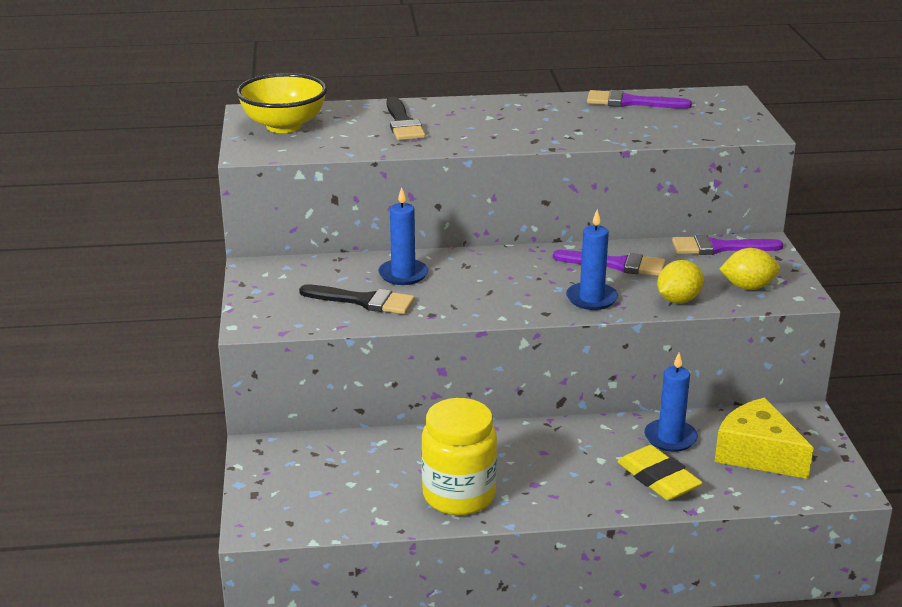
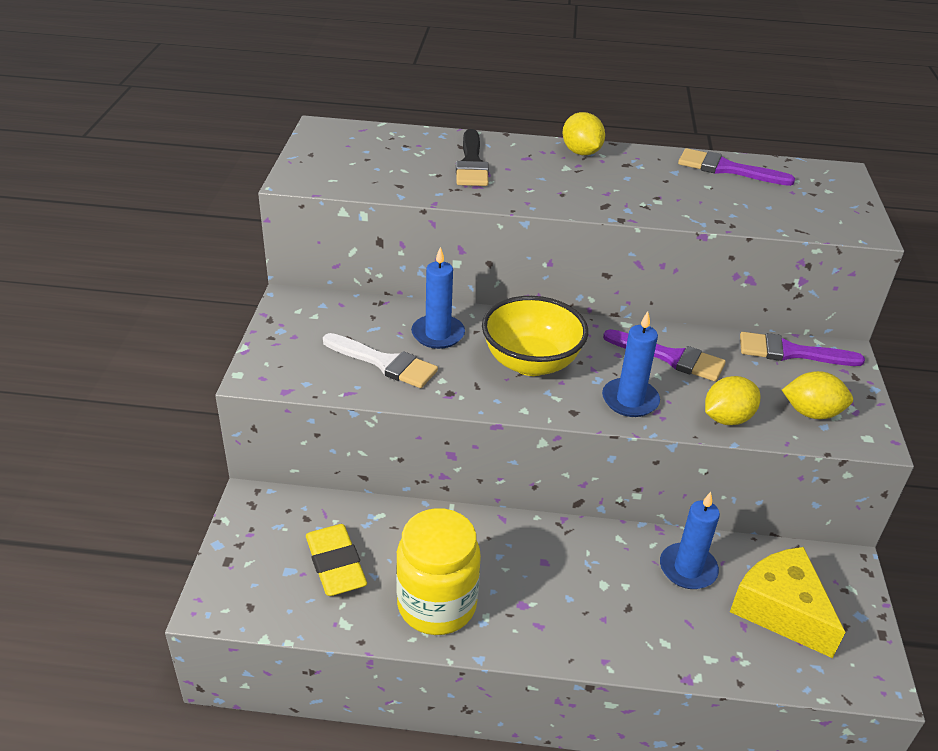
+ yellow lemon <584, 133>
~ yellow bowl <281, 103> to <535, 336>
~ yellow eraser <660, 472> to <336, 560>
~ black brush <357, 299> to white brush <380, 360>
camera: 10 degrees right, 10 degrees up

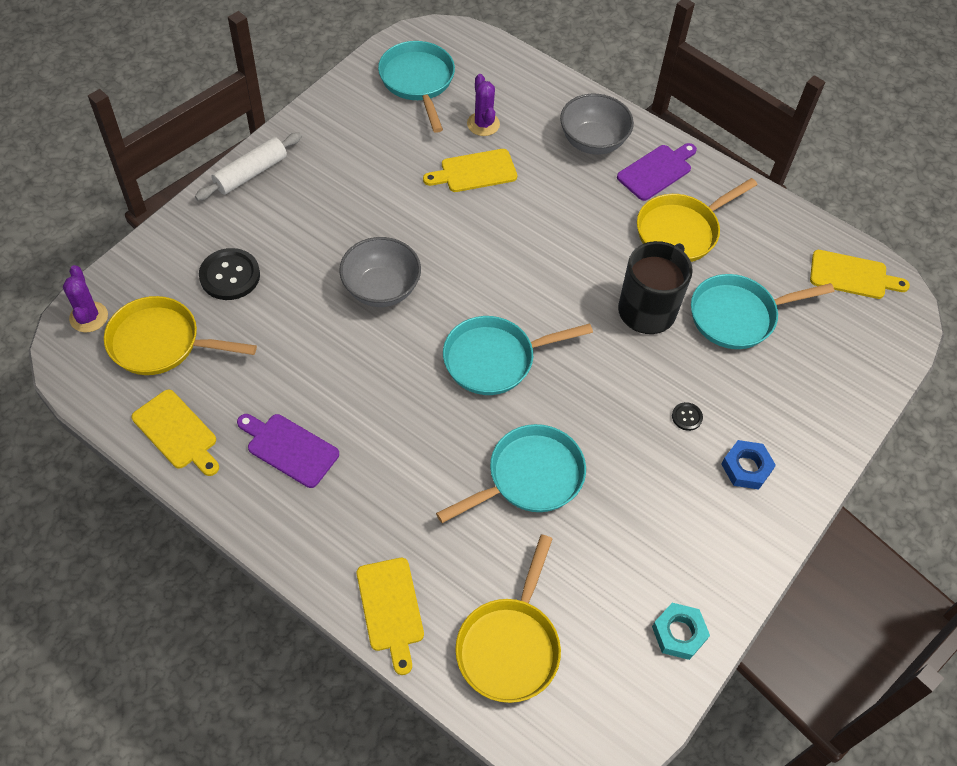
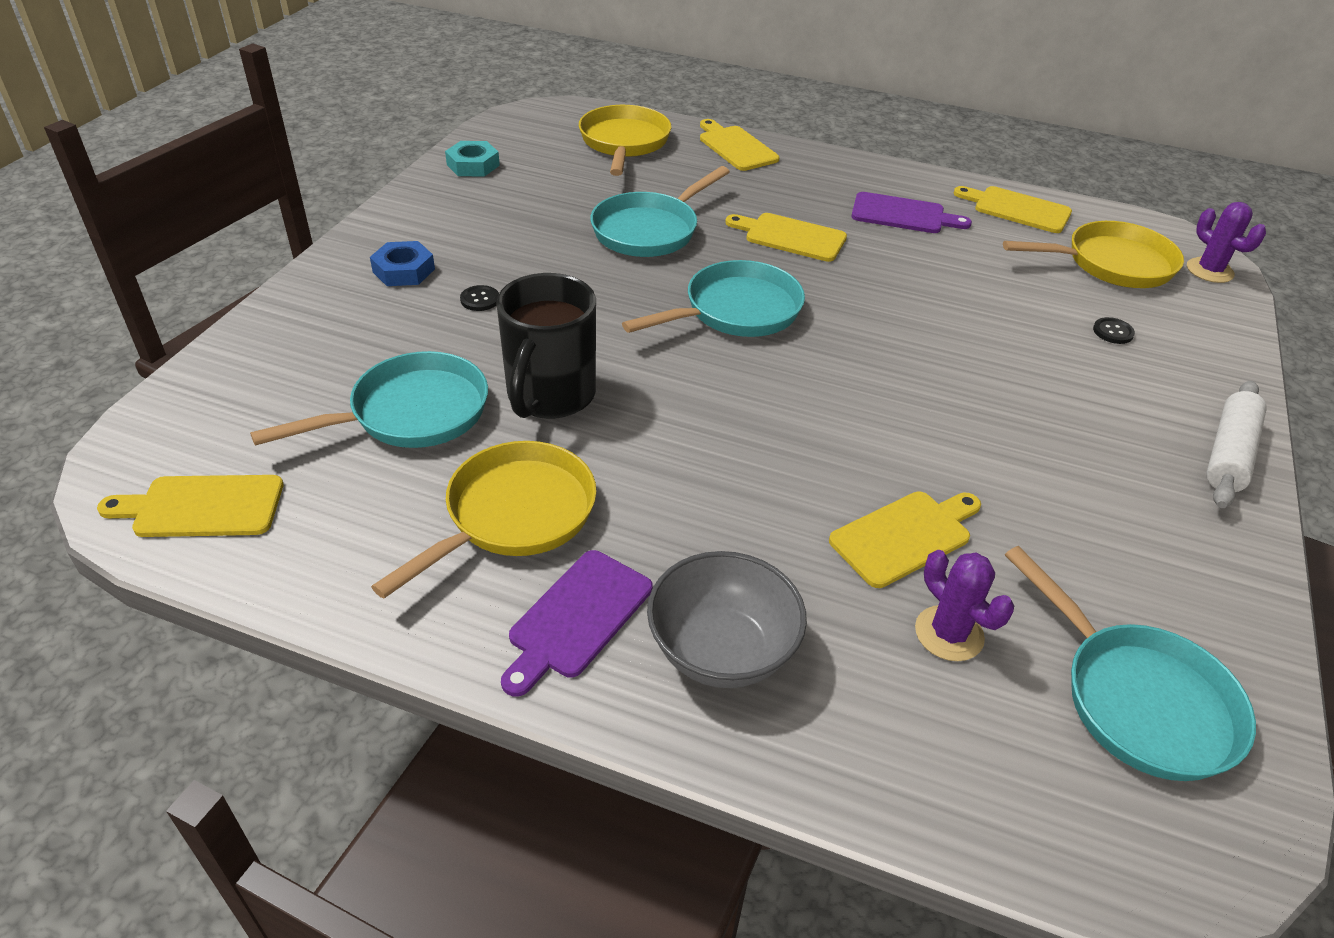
- grey bowl <380, 272>
+ yellow cutting board <786, 237>
~ black button <229, 274> = <1114, 330> x0.48
camera: 165 degrees right, 15 degrees down

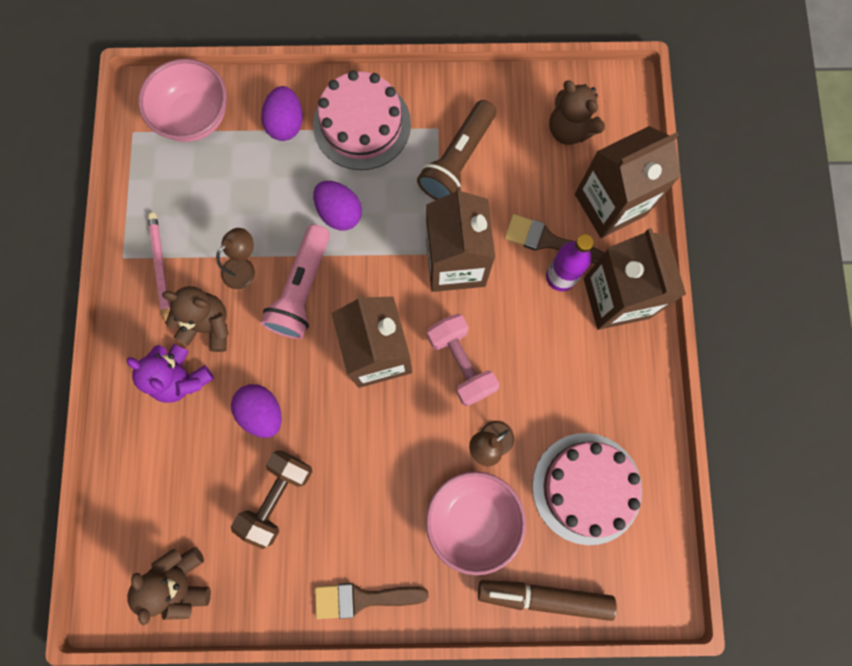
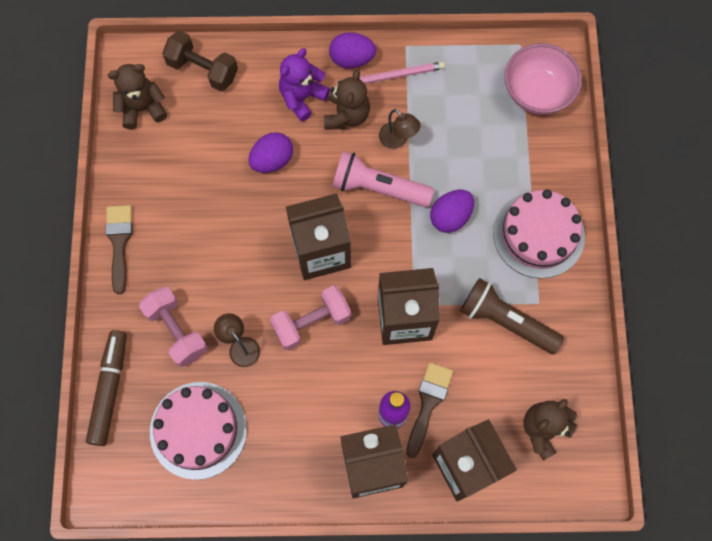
~ brown dumbbell <271, 499> to <200, 61>
~ purple egg <282, 113> to <352, 50>
~ pink bowl <476, 523> to pink dumbbell <173, 326>
camera: 90 degrees right, 5 degrees down

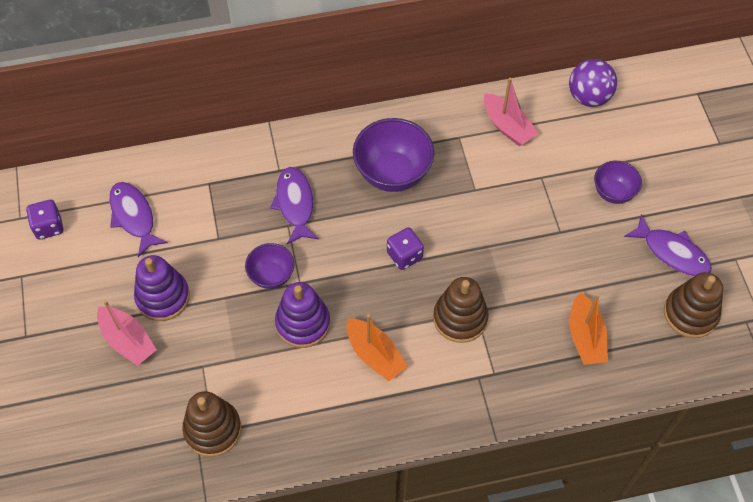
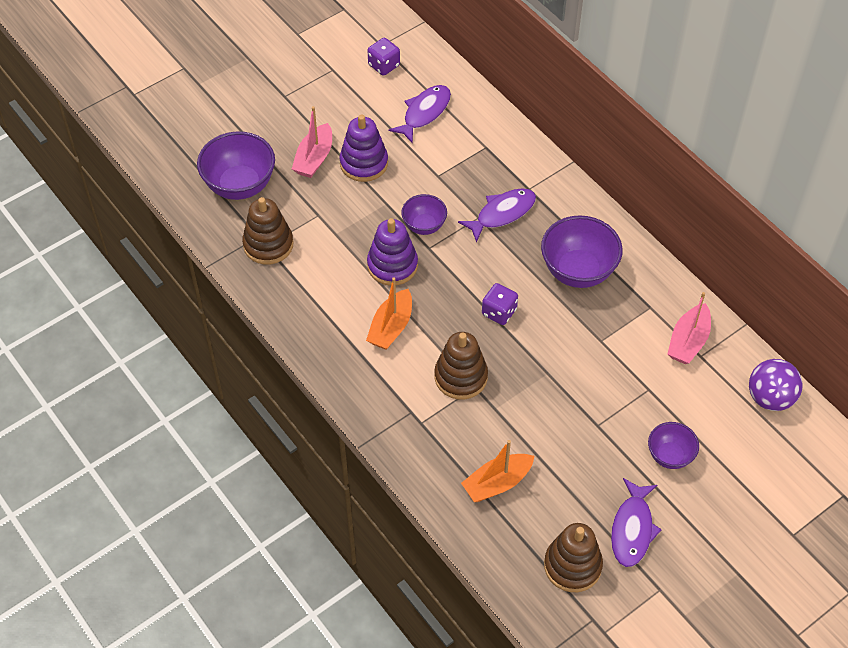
+ purple bowl <236, 165>
camera: 65 degrees right, 5 degrees down

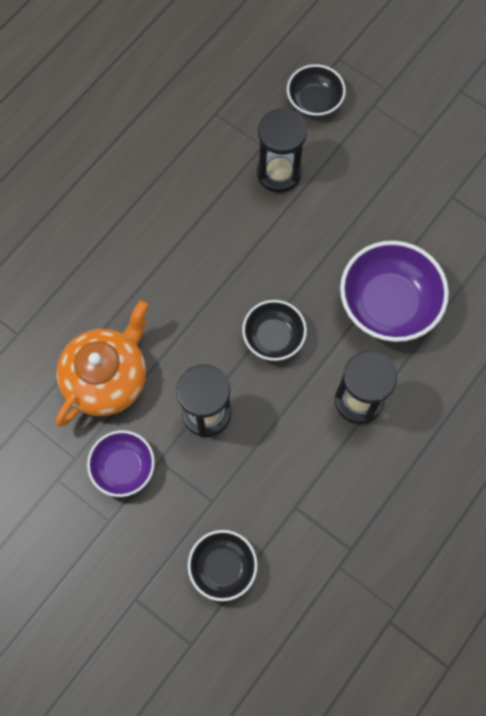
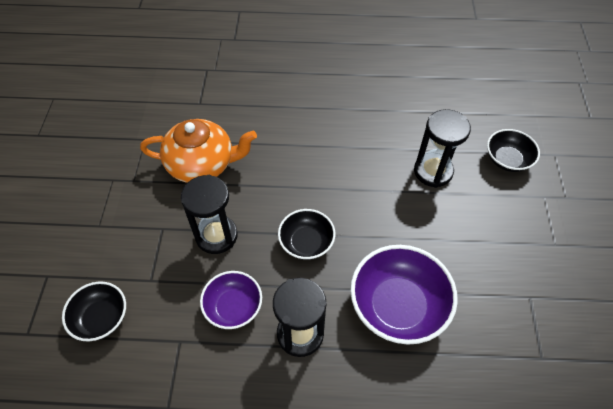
~ purple bowl <121, 463> to <231, 300>
camera: 55 degrees right, 15 degrees down

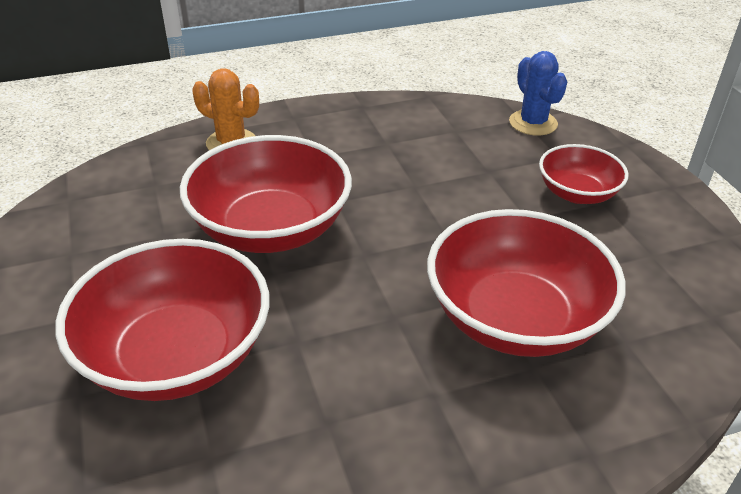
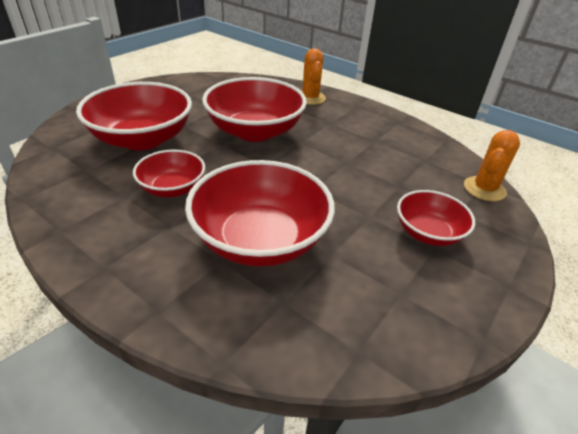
+ red bowl <169, 173>
~ blue cactus <538, 93> to orange cactus <492, 165>
camera: 55 degrees right, 0 degrees up

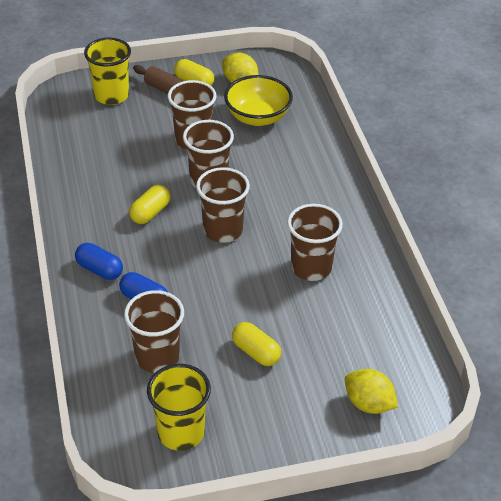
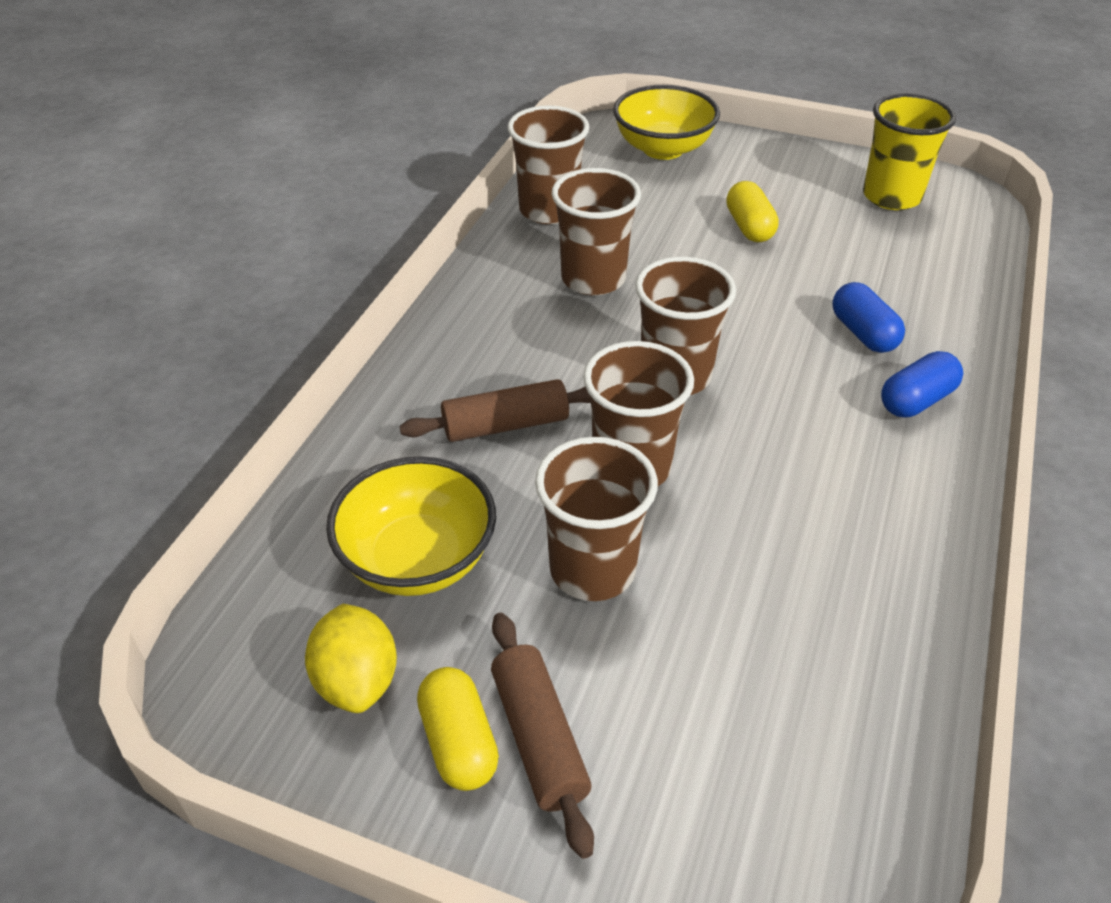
- yellow cup <107, 71>
- yellow capsule <149, 204>
+ brown rolling pin <495, 410>
~ brown cup <154, 331> to <548, 164>
~ yellow lemon <371, 391> to yellow bowl <666, 122>
~ blue capsule <99, 261> = <922, 384> 75 degrees clockwise
camera: 145 degrees left, 0 degrees up

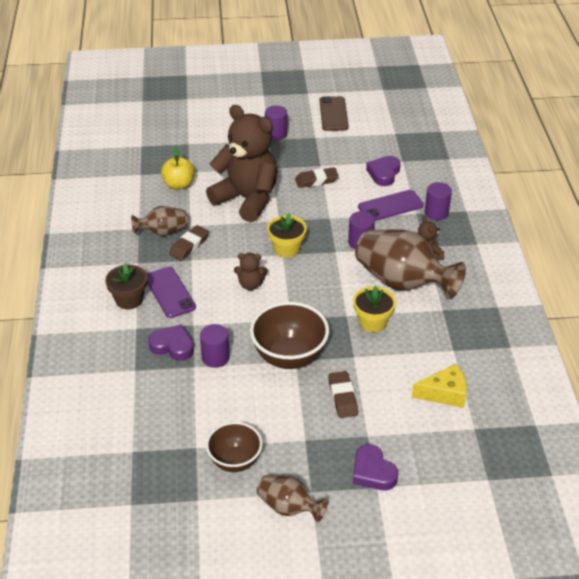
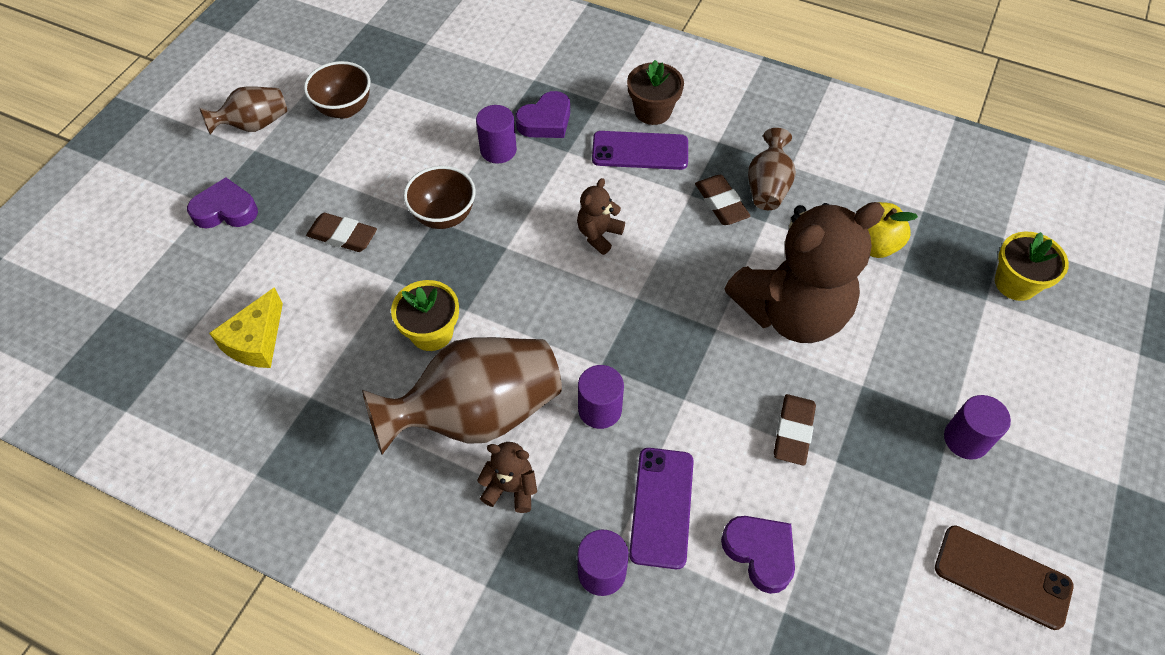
~ yellow flower pot <287, 235> to <1032, 266>
~ brown bowl <289, 335> = <439, 197> x0.65
camera: 120 degrees right, 15 degrees up

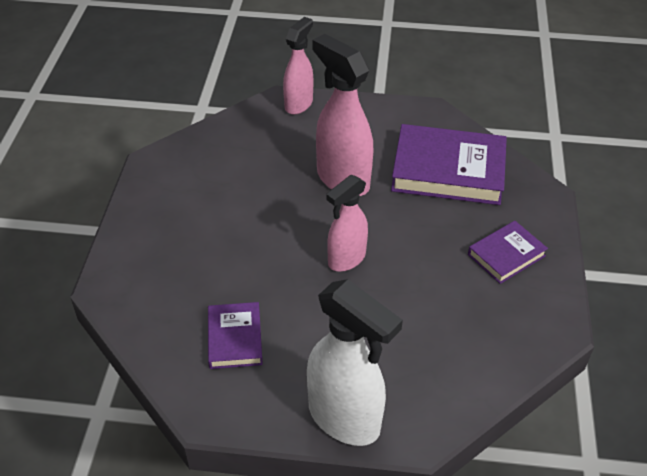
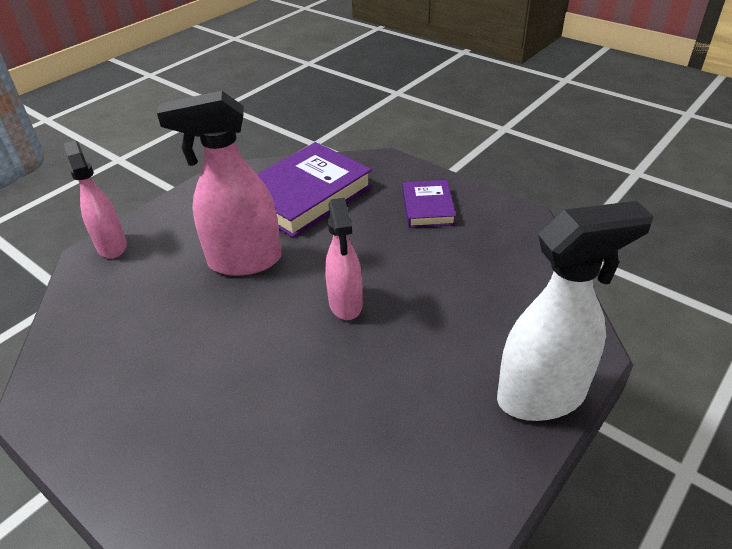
- purple book <235, 335>
camera: 55 degrees left, 5 degrees down

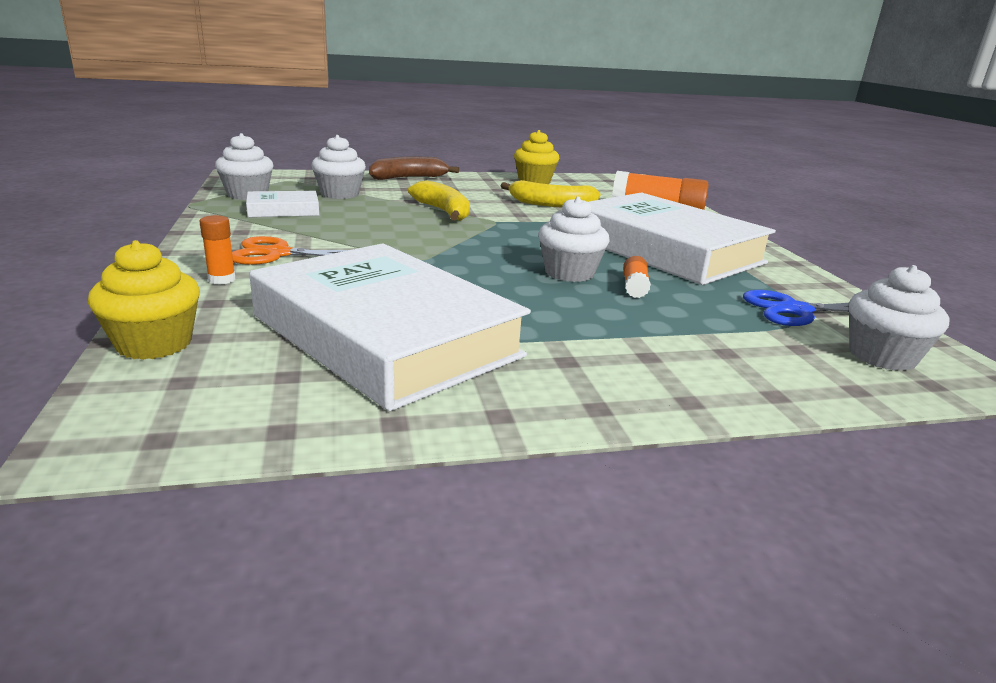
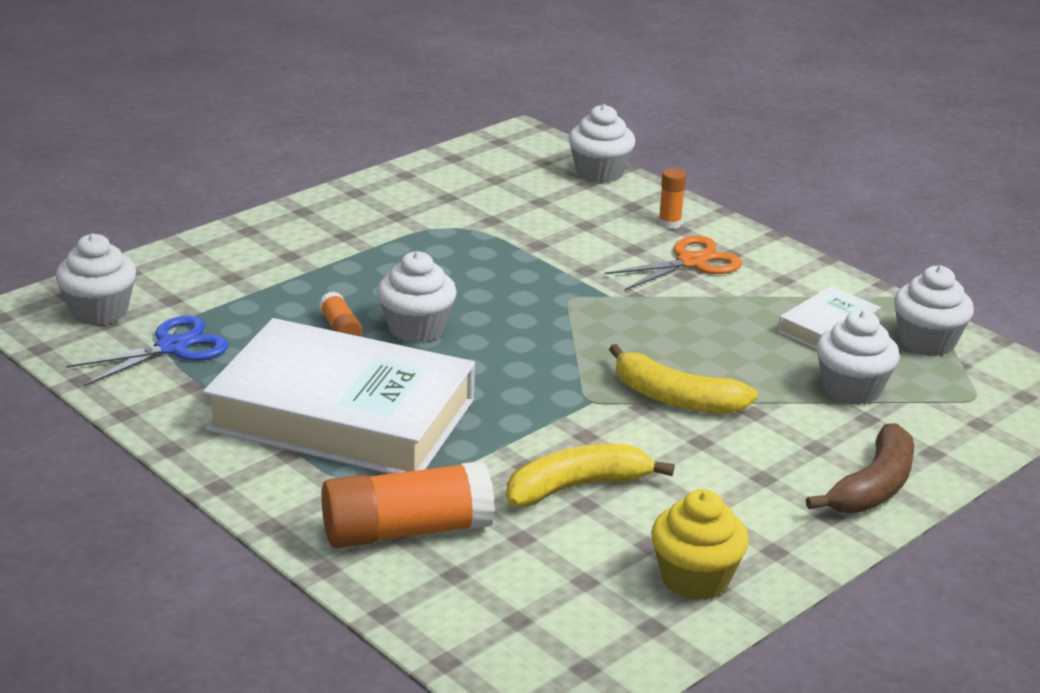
- white book <390, 327>
~ yellow cupcake <144, 300> to white cupcake <601, 143>
camera: 150 degrees right, 5 degrees up

